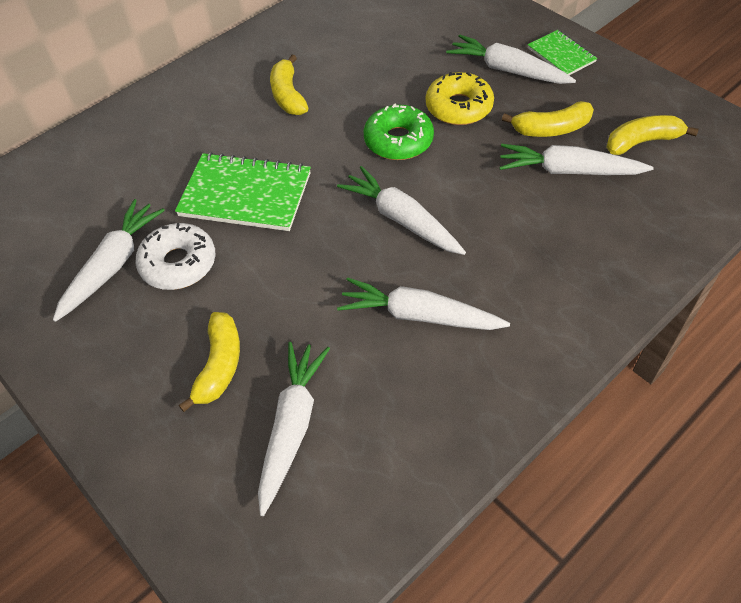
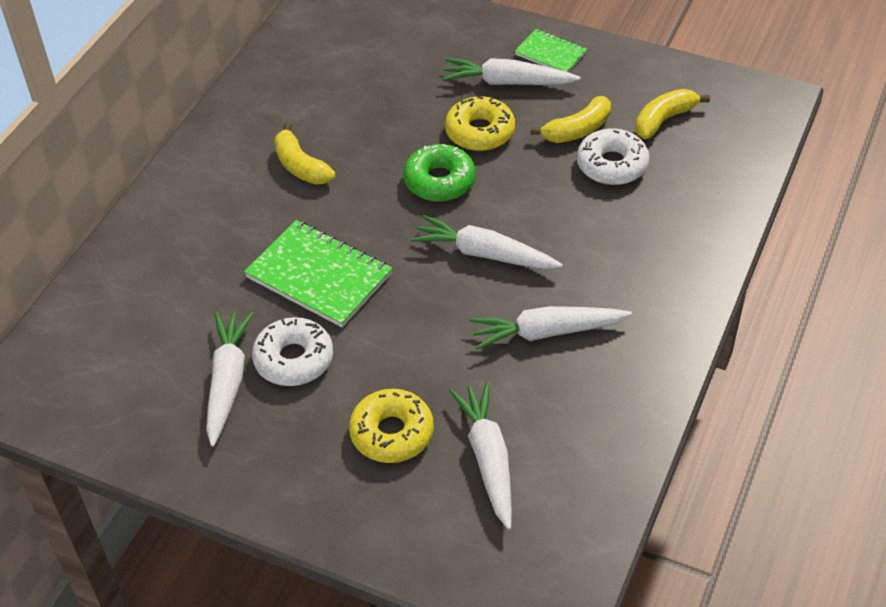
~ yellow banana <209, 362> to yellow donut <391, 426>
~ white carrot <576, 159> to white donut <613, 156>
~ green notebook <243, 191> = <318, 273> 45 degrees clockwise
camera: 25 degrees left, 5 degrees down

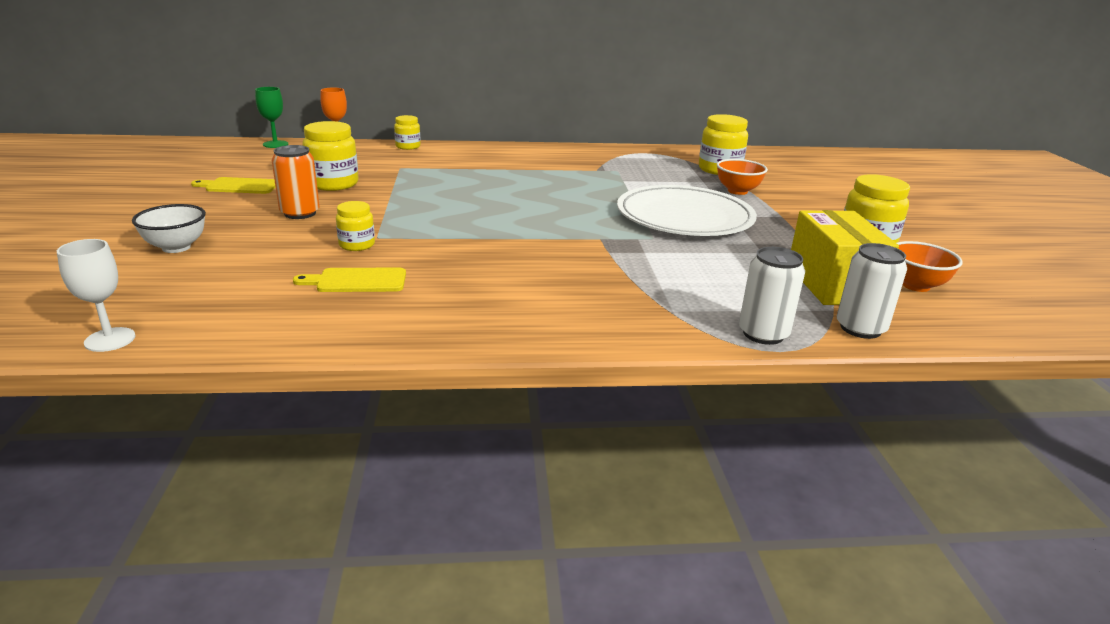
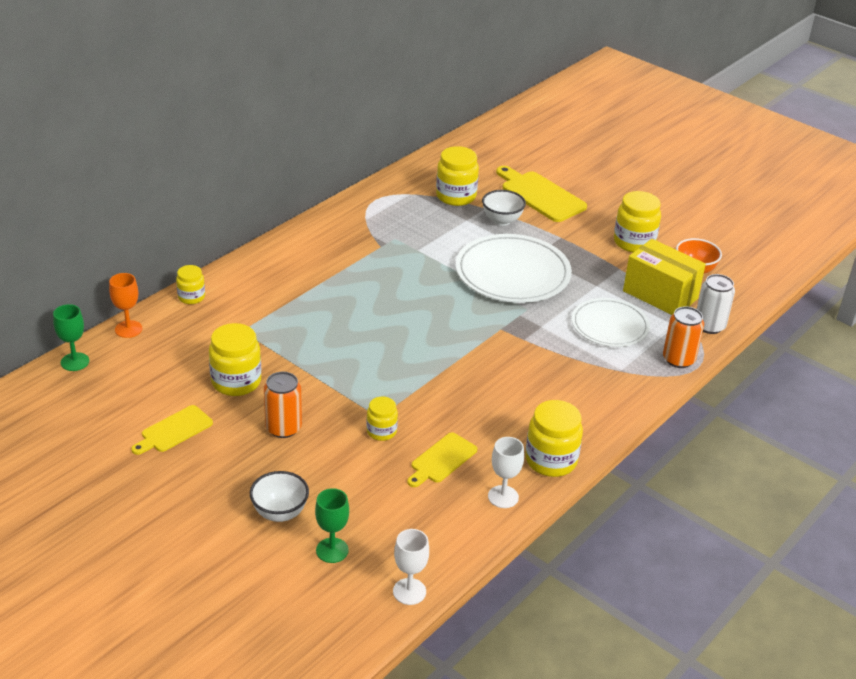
+ green goblet <332, 525>
+ white goblet <506, 472>
+ yellow cutting board <541, 194>
+ yellow jar <554, 438>
+ white plate <611, 322>
~ orange bowl <742, 177> to white bowl <504, 208>
~ white can <772, 296> to orange can <683, 337>
camera: 45 degrees left, 10 degrees up

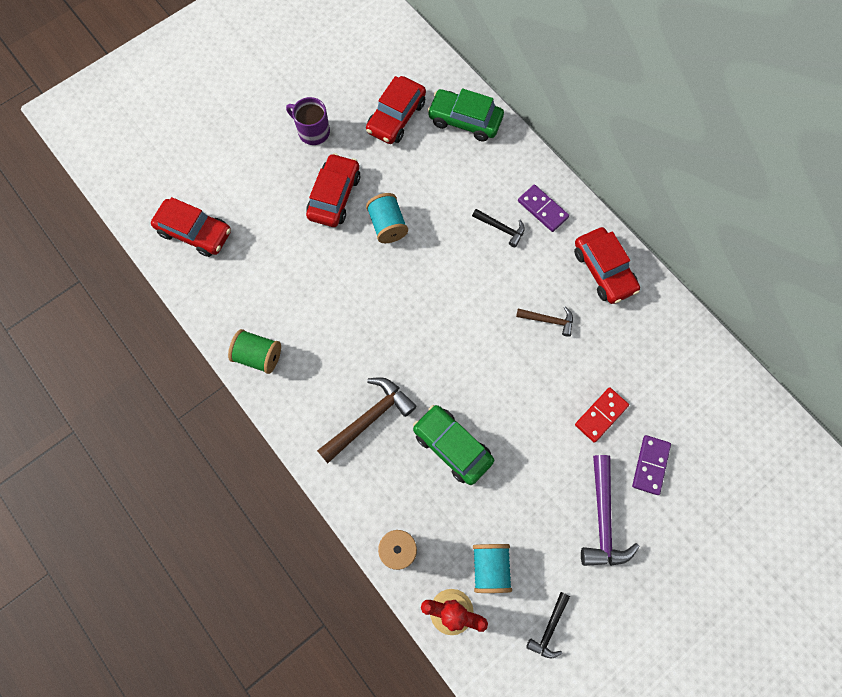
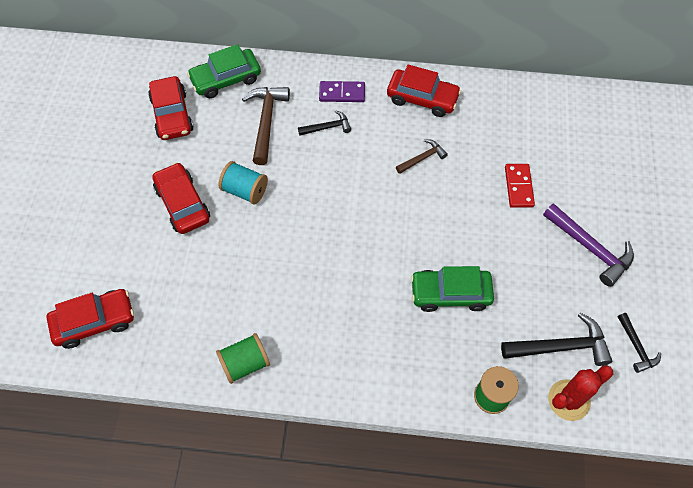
- purple mug <308, 121>
- purple domino <651, 465>
~ brown hammer <367, 420> to <266, 126>
~ turquoise spool <492, 568> to black hammer <556, 339>
camera: 45 degrees left, 10 degrees down

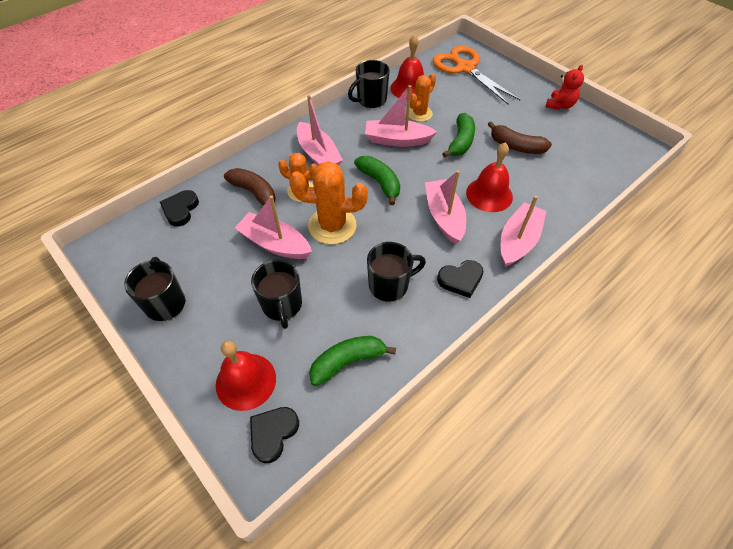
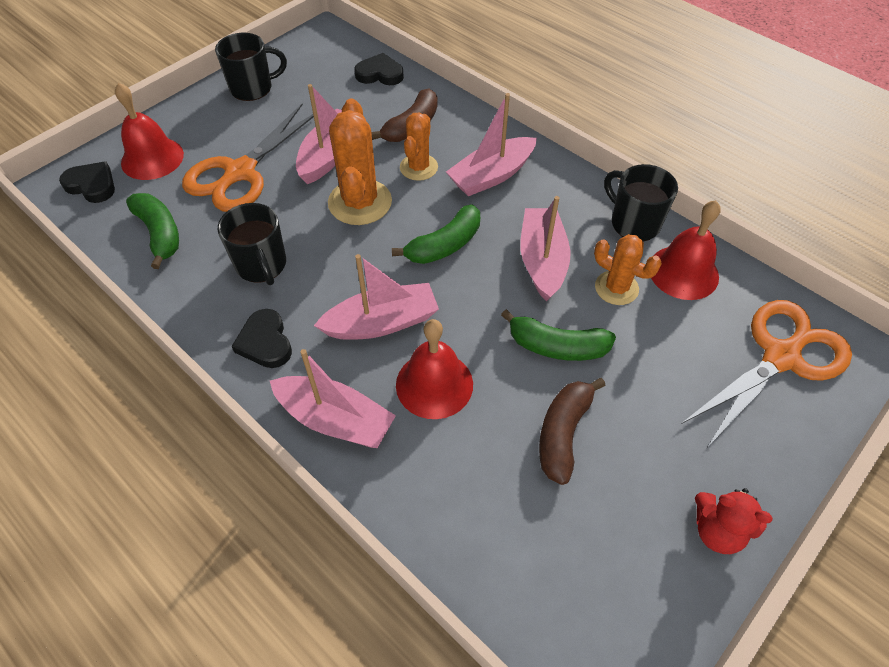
~ black mug <276, 294> to orange scissors <248, 157>
camera: 85 degrees right, 0 degrees up

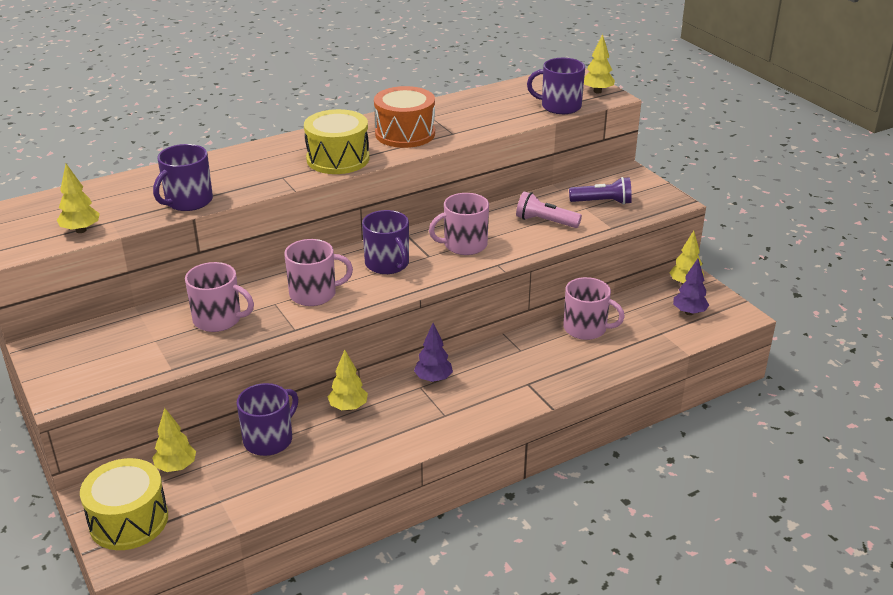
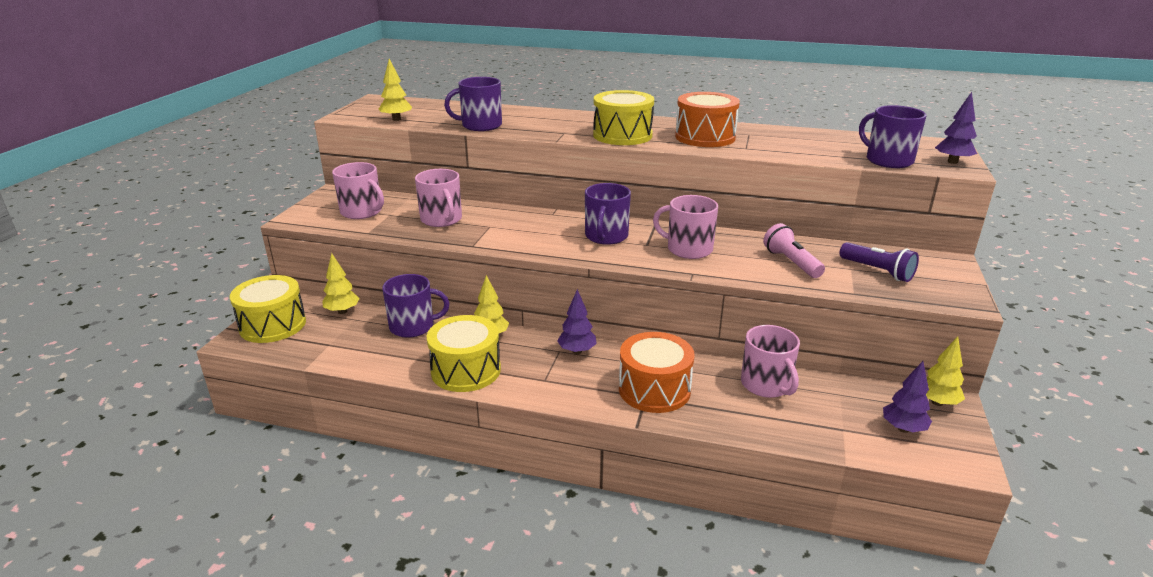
+ yellow drum <464, 353>
+ orange drum <657, 372>
~ pink mug <318, 272> to <358, 190>
~ yellow tree <599, 63> to purple tree <956, 128>
camera: 45 degrees right, 5 degrees down

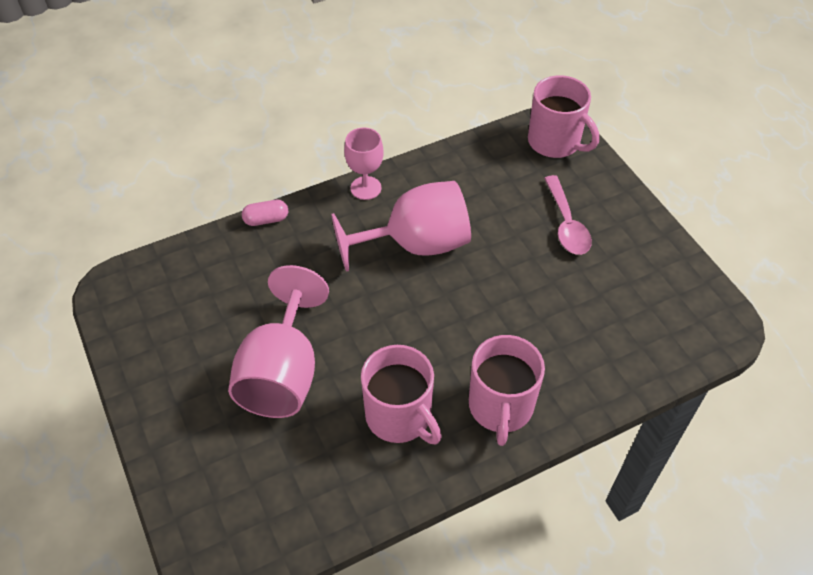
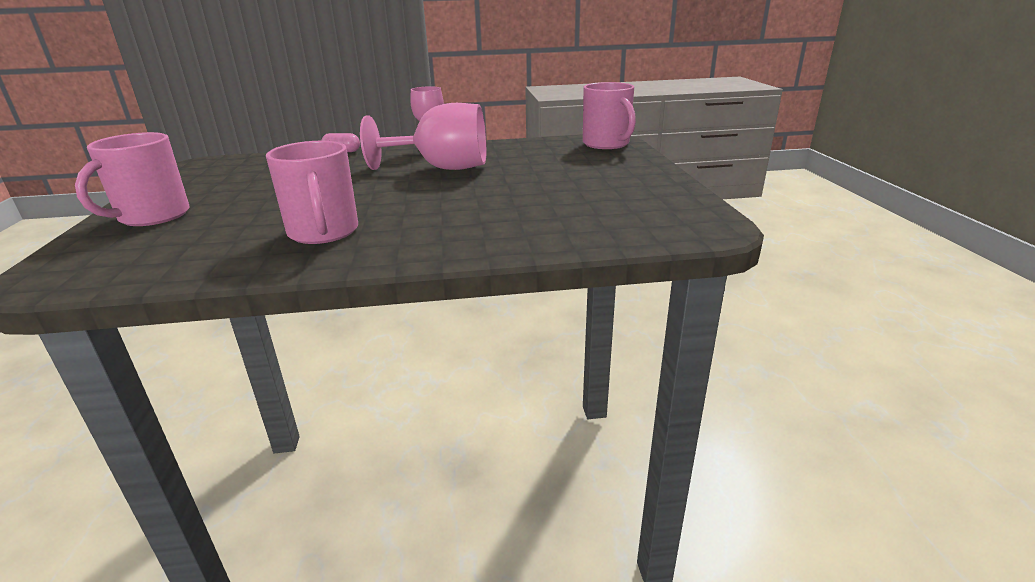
- pink goblet <278, 341>
- pink spoon <568, 215>
~ pink mug <507, 390> to <132, 179>
camera: 20 degrees right, 25 degrees down

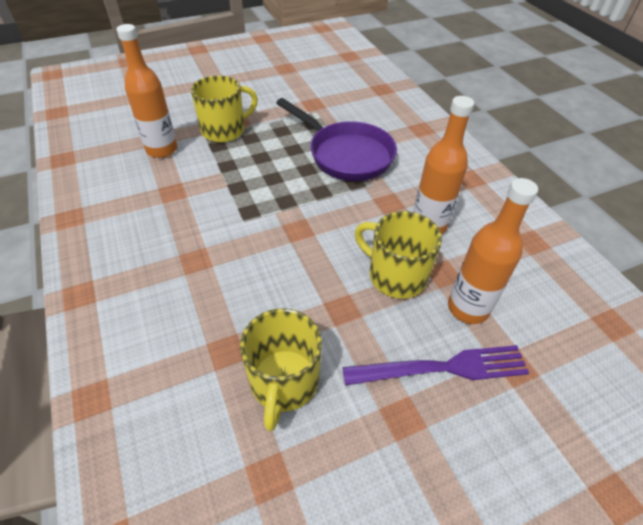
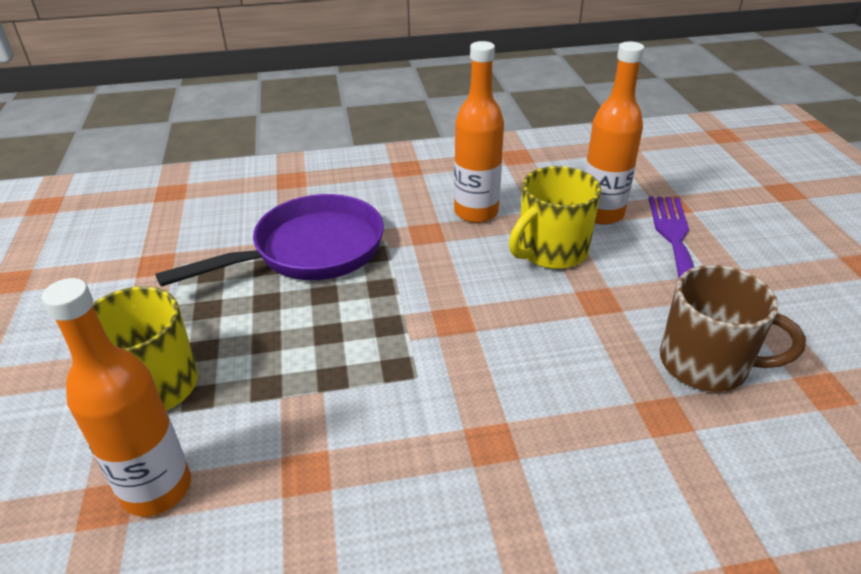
~ yellow mug <281, 369> to brown mug <733, 328>
camera: 75 degrees left, 10 degrees down

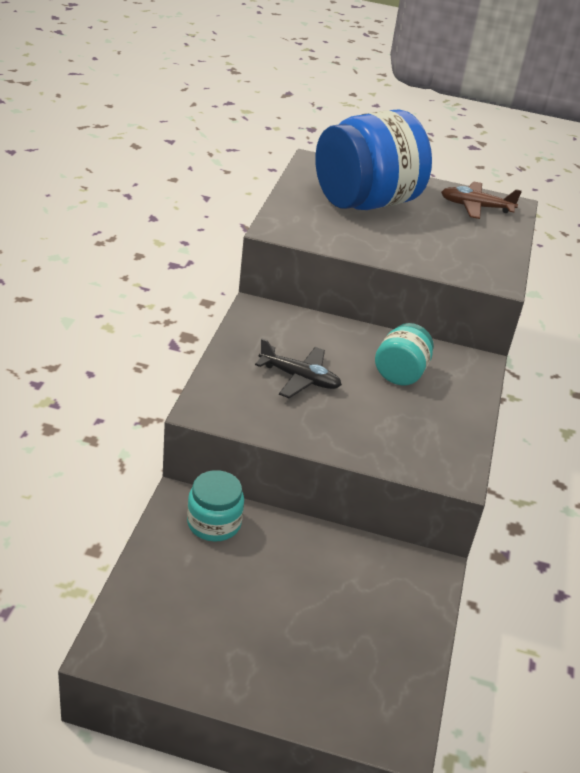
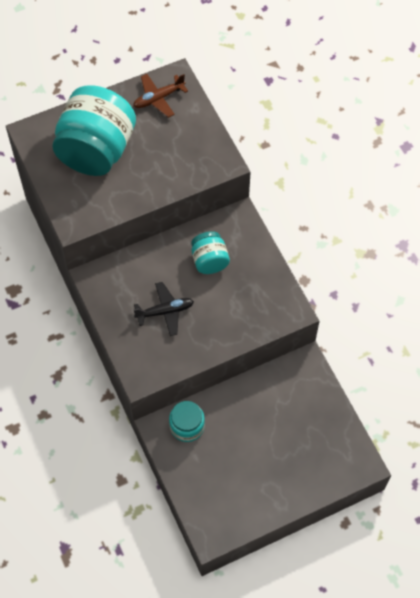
~ blue jar <373, 159> to turquoise jar <94, 130>
camera: 35 degrees left, 25 degrees up

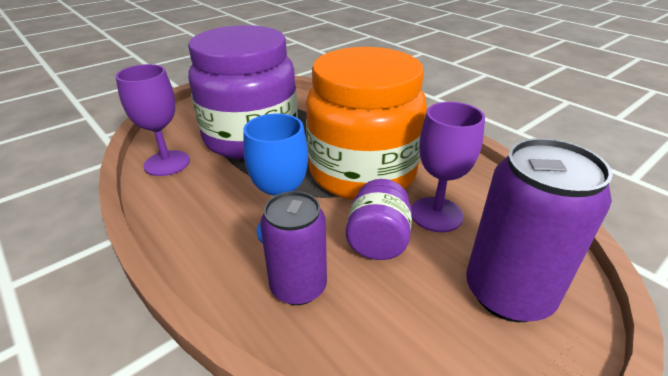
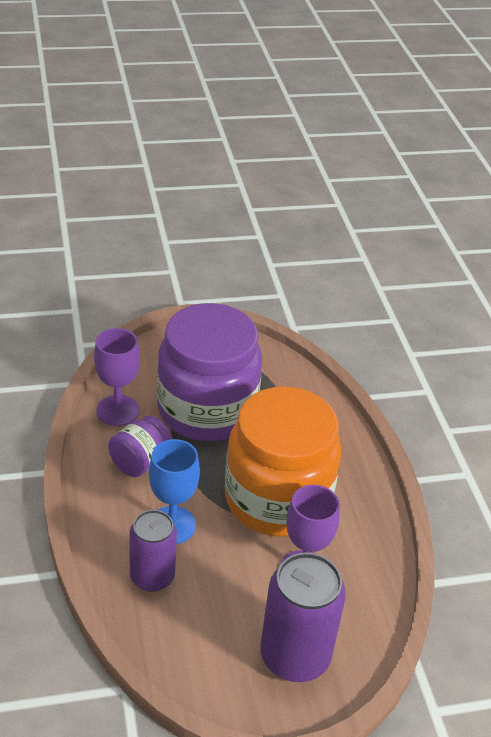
~ purple jar <379, 219> to <140, 446>
camera: 25 degrees right, 5 degrees up

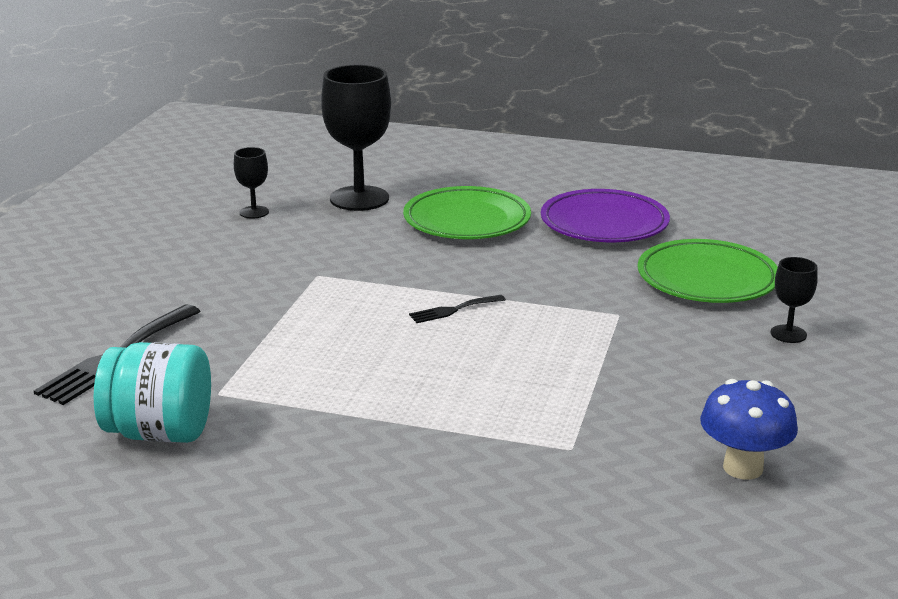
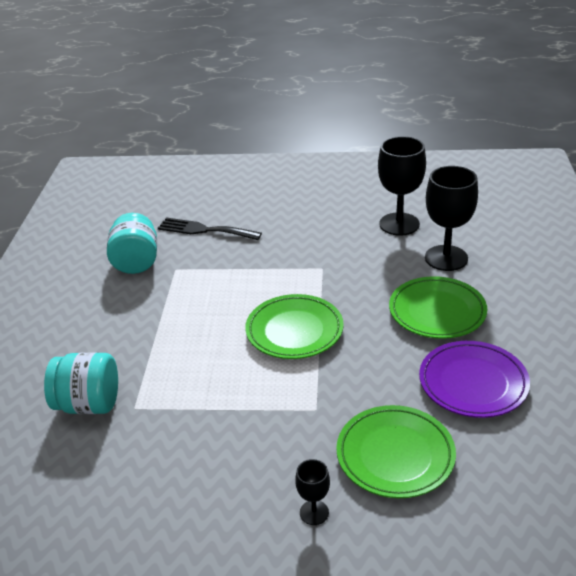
- blue mushroom <749, 429>
+ turquoise jar <81, 383>
~ black fork <457, 309> to green plate <294, 326>
~ black goblet <251, 183> = <402, 186> x2.07
camera: 80 degrees right, 10 degrees up

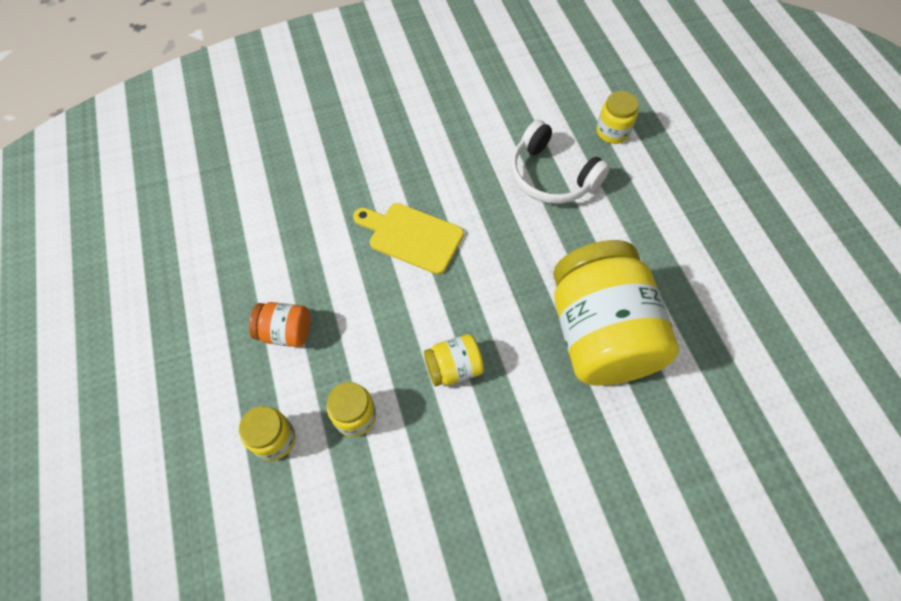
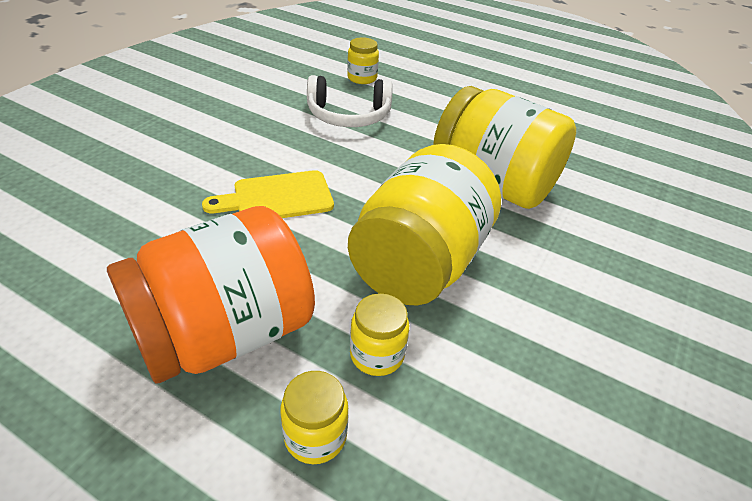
~ orange jar <279, 324> = <211, 295> x2.31
~ yellow jar <454, 360> = <424, 225> x2.31
camera: 45 degrees left, 20 degrees down

